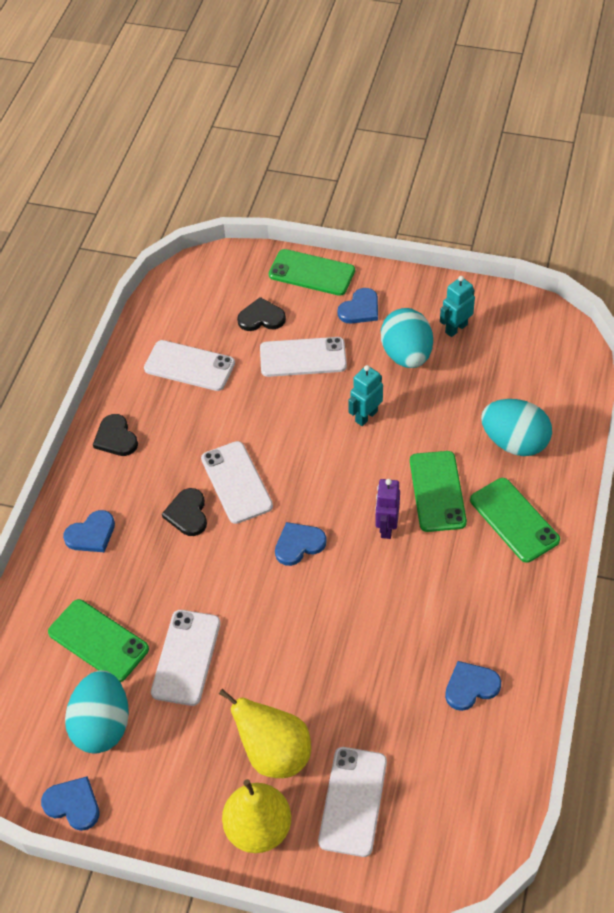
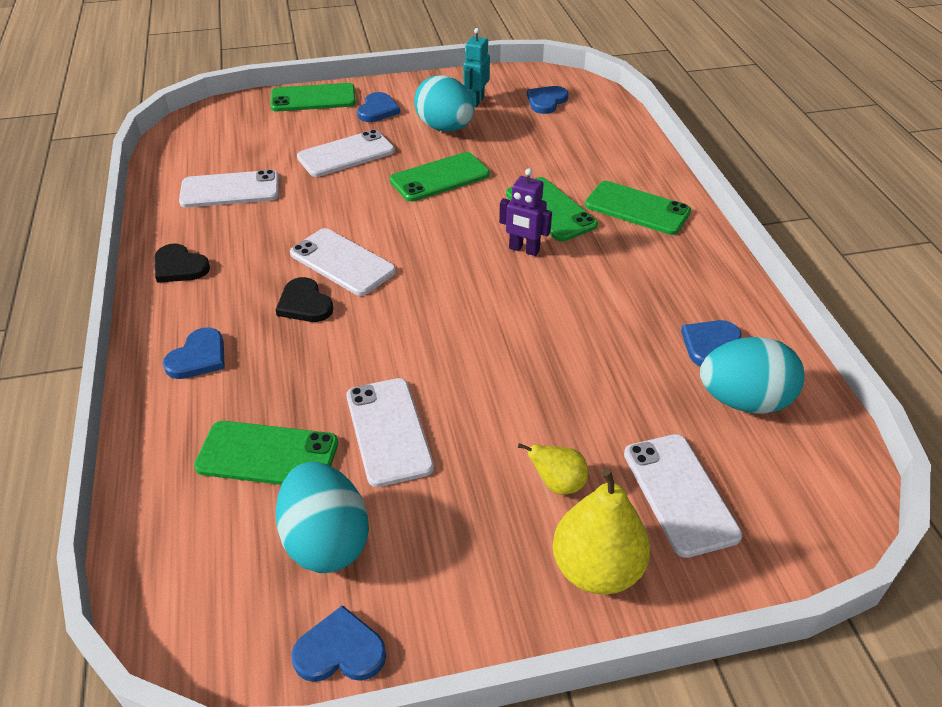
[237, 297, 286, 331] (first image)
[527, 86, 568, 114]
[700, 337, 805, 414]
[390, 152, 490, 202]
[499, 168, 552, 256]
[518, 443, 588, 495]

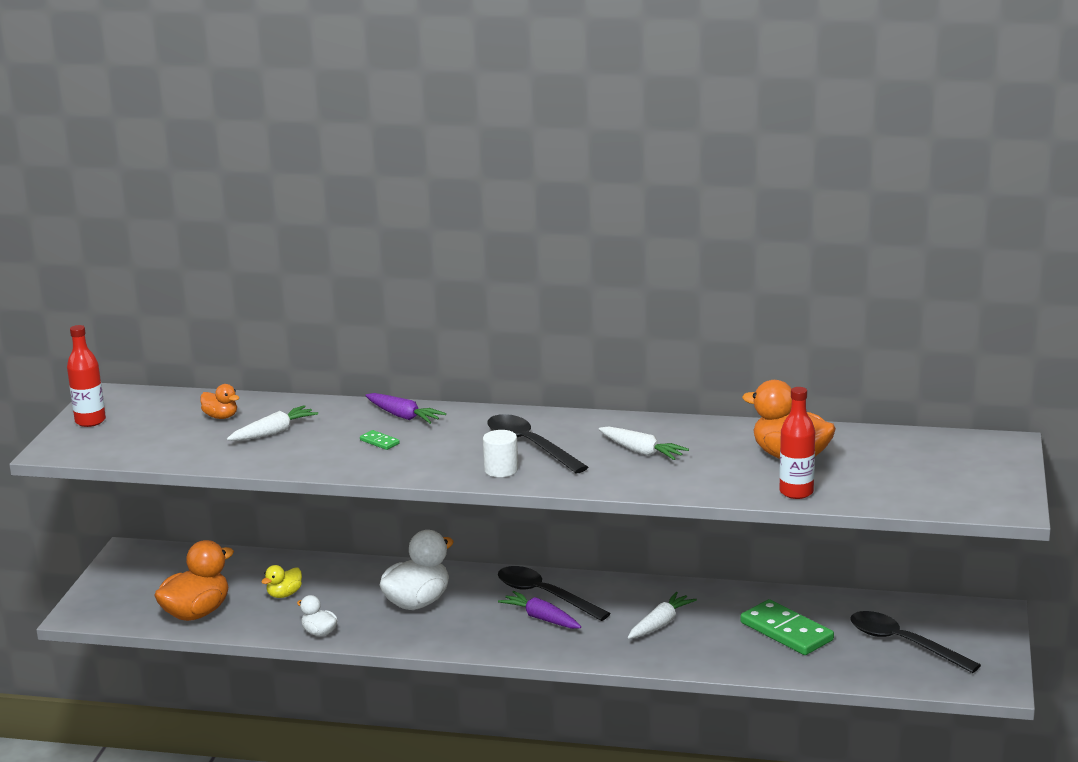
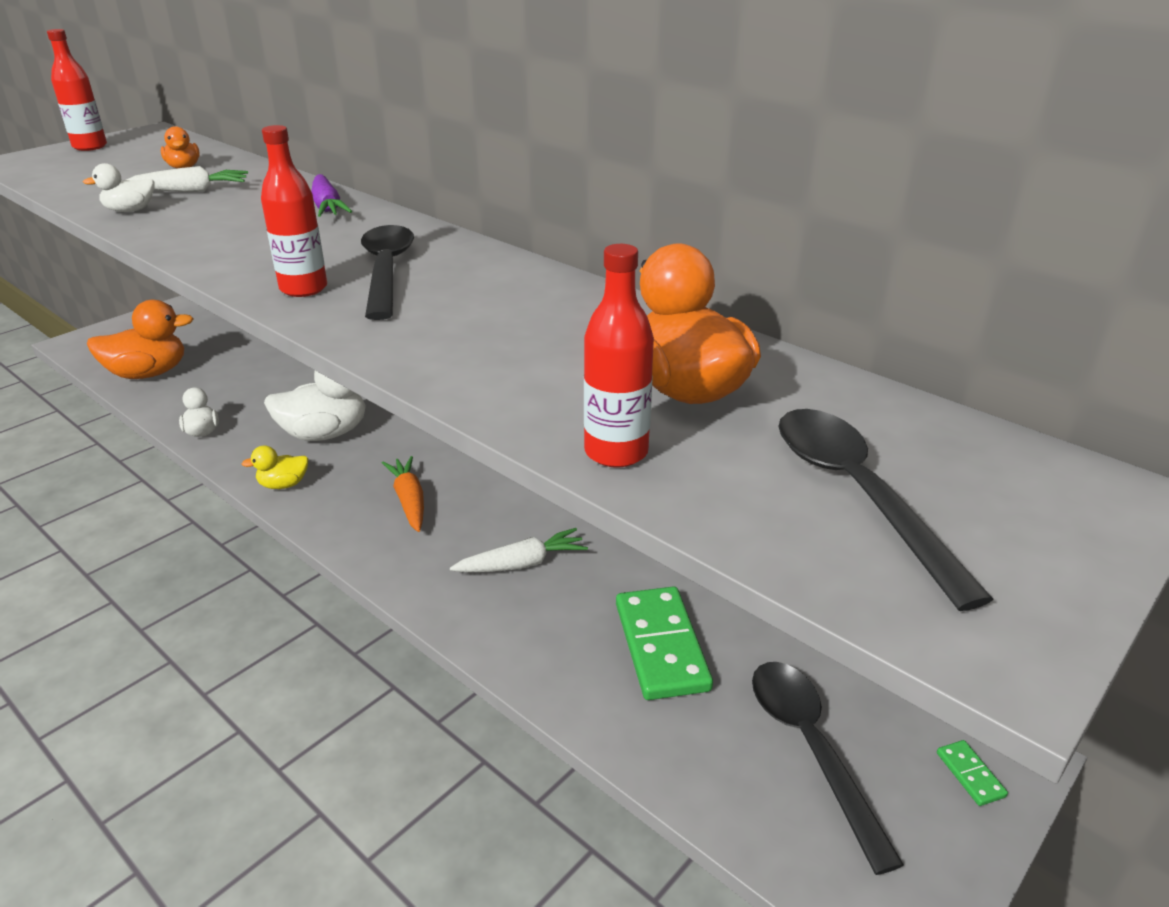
[599, 426, 689, 460] (first image)
[83, 163, 155, 212]
[242, 445, 309, 489]
[937, 740, 1008, 806]
[778, 409, 994, 611]
[261, 125, 327, 297]
[382, 456, 424, 532]

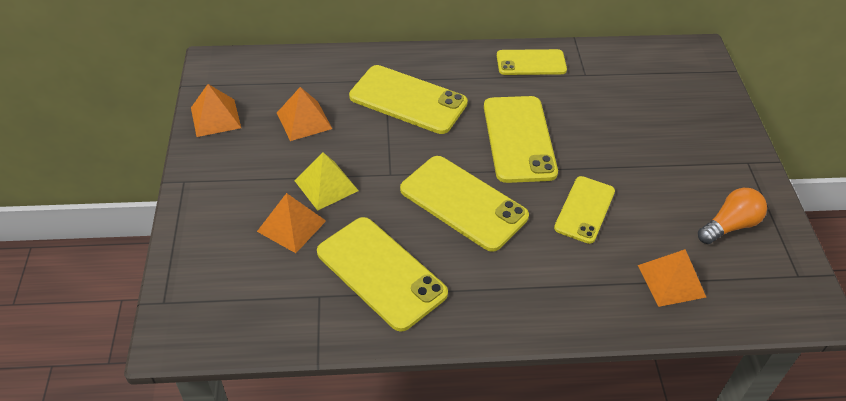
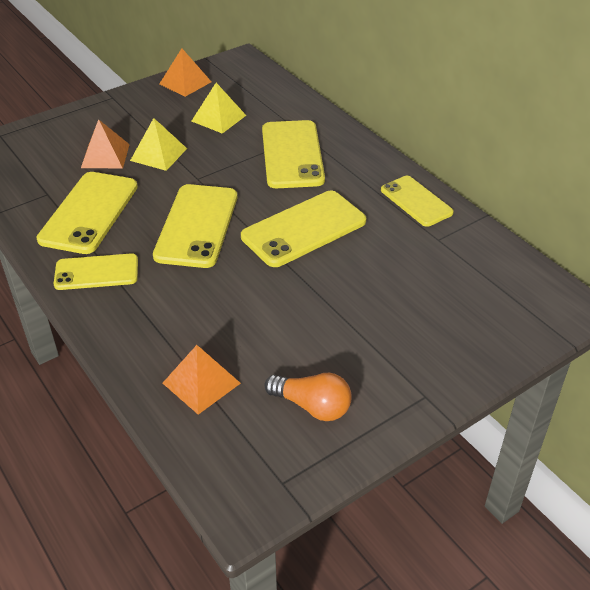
[54, 253, 138, 290]
[192, 83, 246, 134]

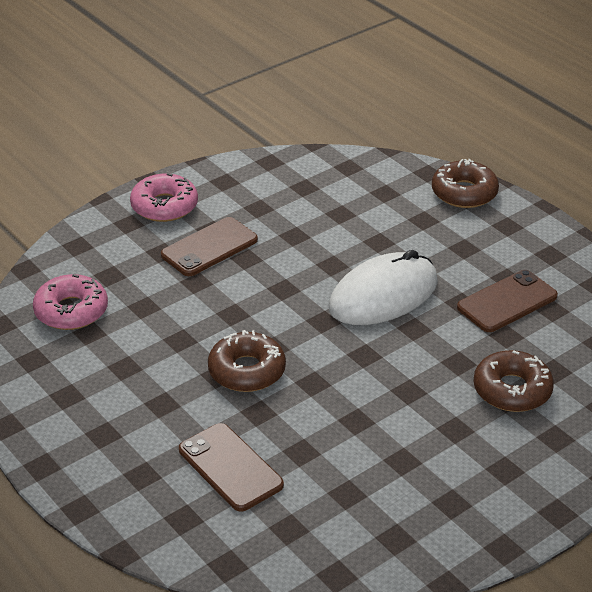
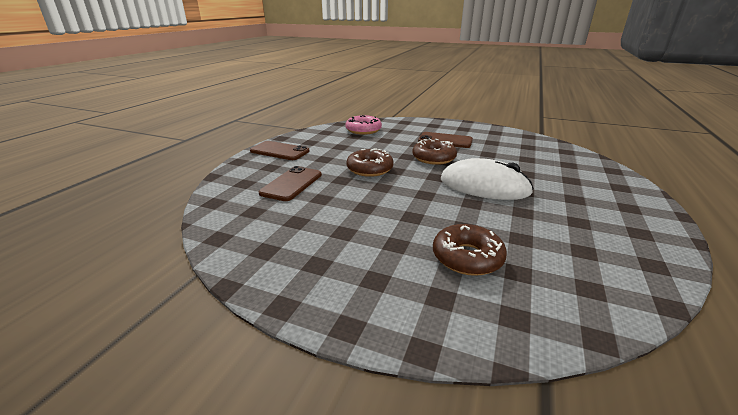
[130, 173, 198, 222] (first image)
[412, 138, 457, 165]
[250, 141, 309, 160]

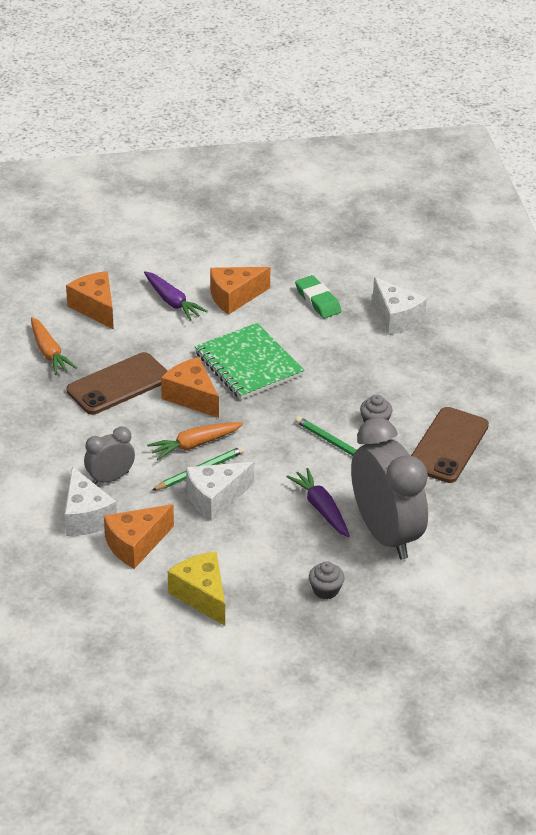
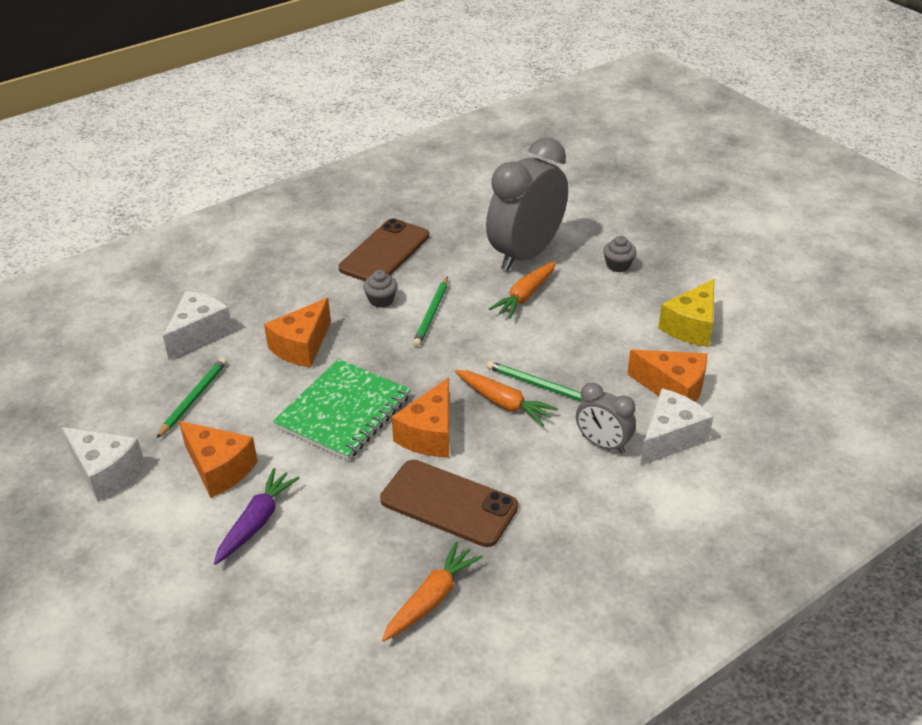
[264, 298, 331, 368]
[62, 427, 145, 501]
[156, 357, 227, 439]
[489, 261, 556, 319]
[339, 218, 429, 281]

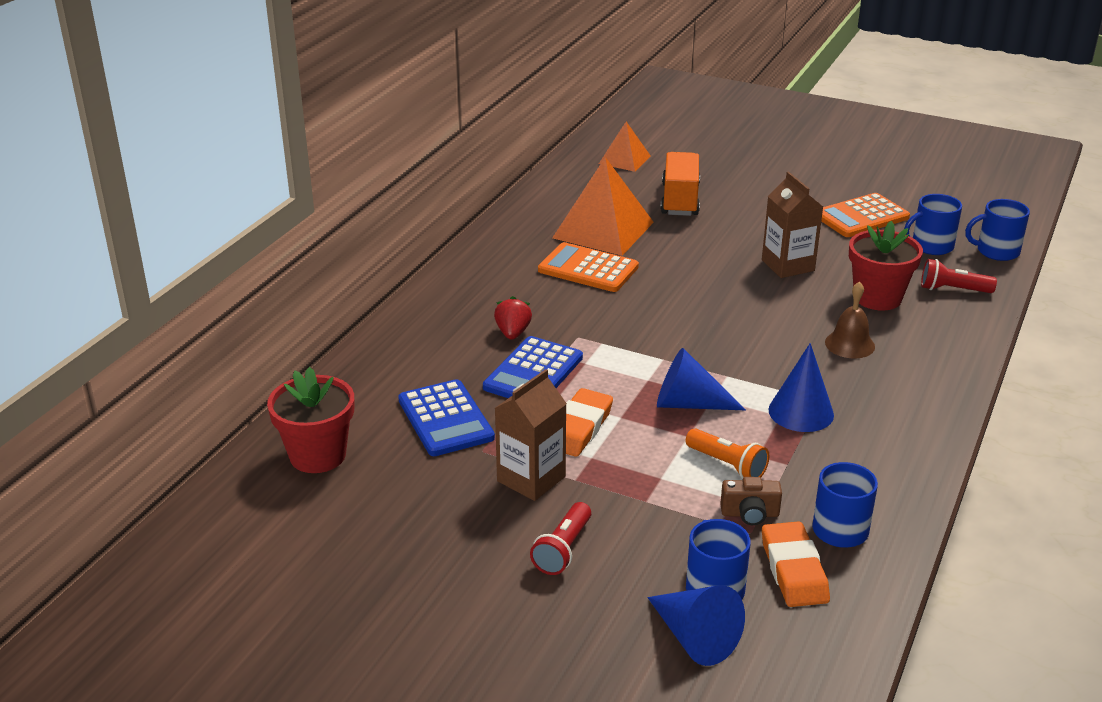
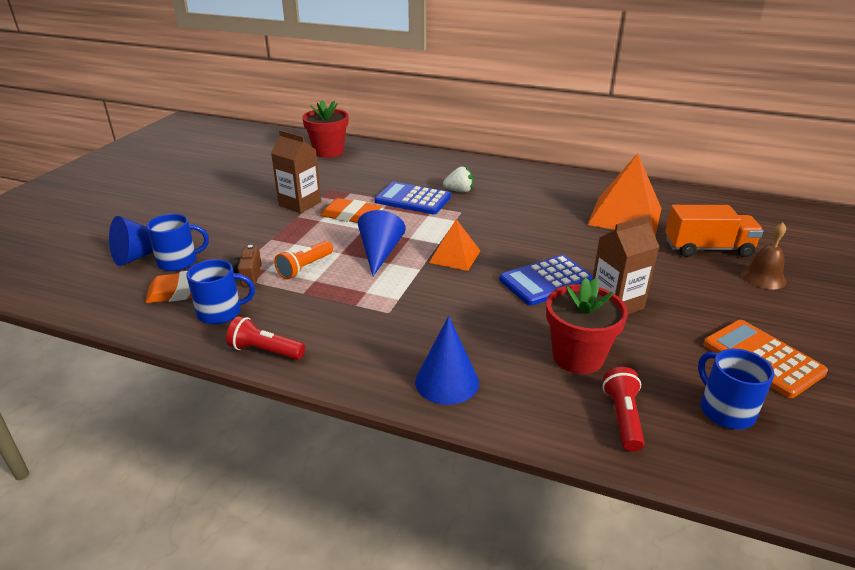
[538, 242, 639, 292] (first image)
[965, 199, 1030, 261] (first image)
[499, 255, 593, 306]
[226, 316, 305, 360]
[429, 219, 480, 271]
[415, 316, 479, 405]
[741, 222, 787, 289]
[443, 166, 473, 192]

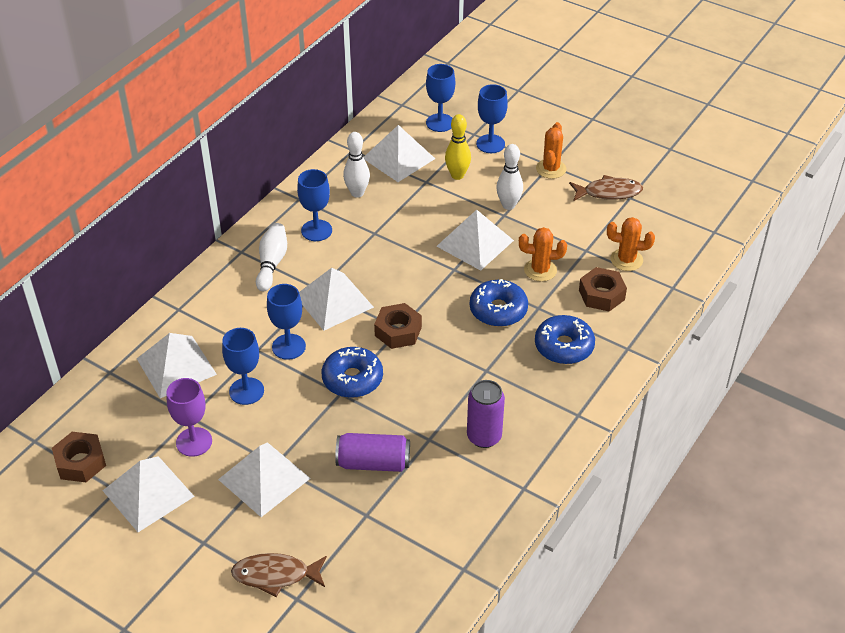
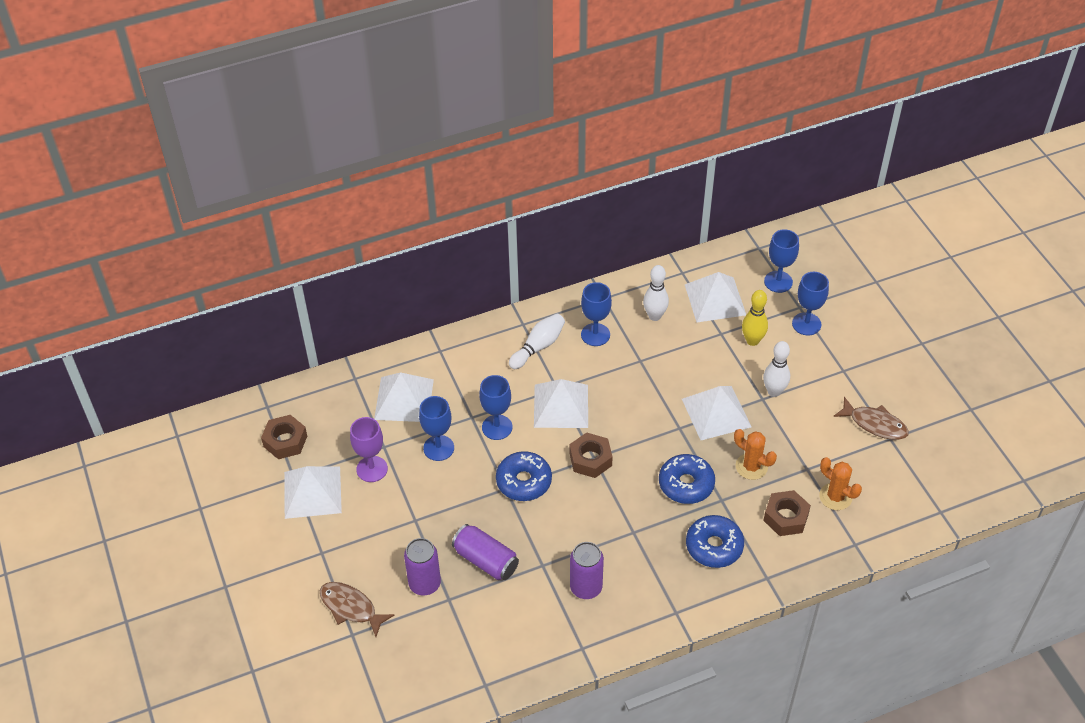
[218, 442, 311, 517] (first image)
[536, 122, 566, 179] (first image)
[404, 538, 441, 595]

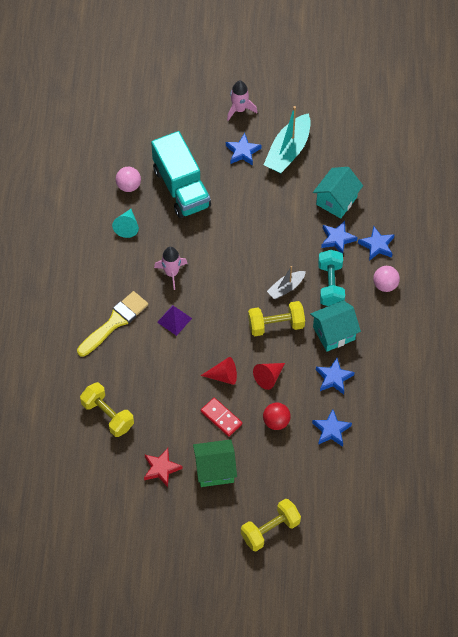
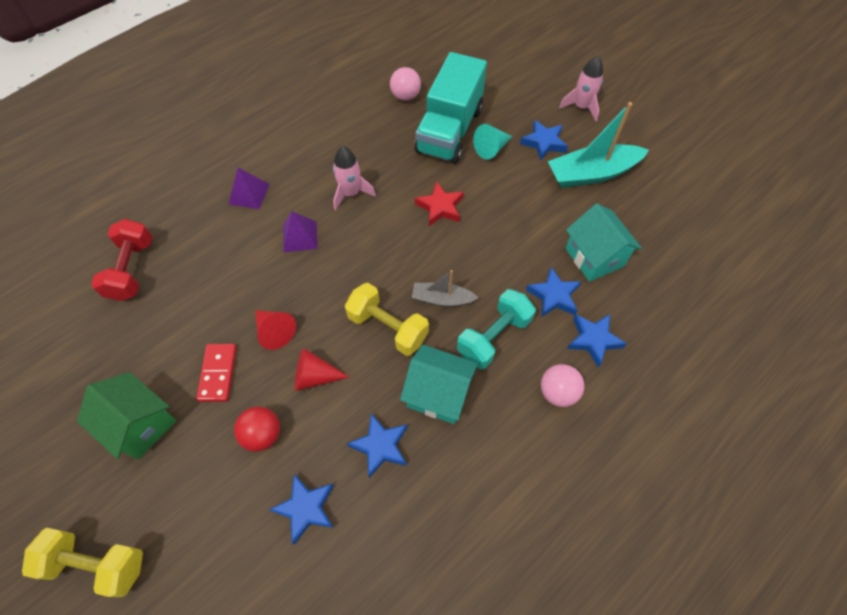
[473, 124, 513, 159]
[415, 181, 464, 226]
[229, 168, 270, 209]
[91, 219, 153, 301]
[565, 203, 642, 282]

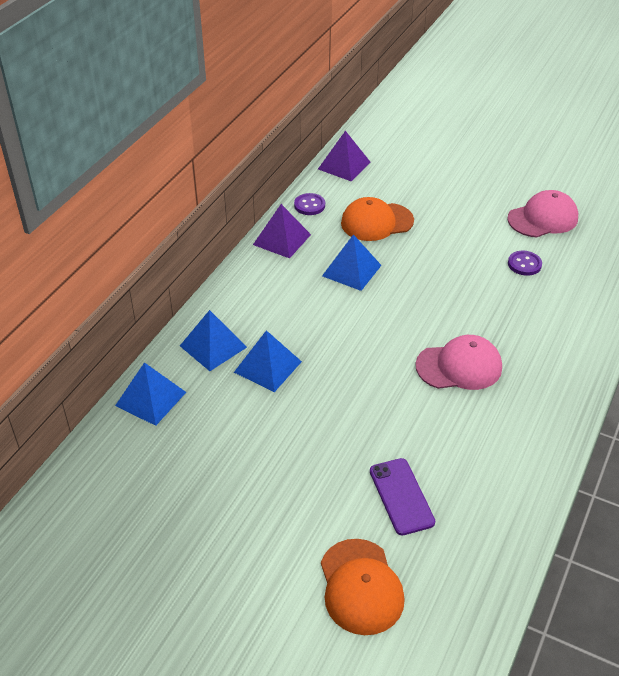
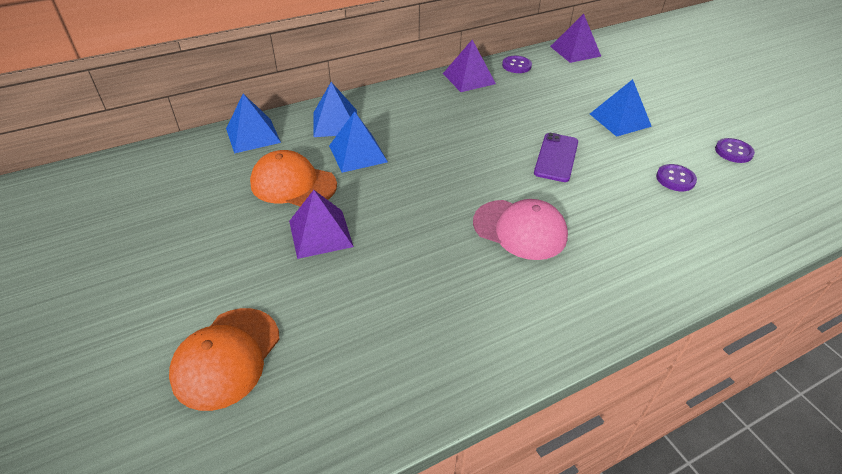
[289, 190, 354, 259]
[590, 79, 652, 137]
[250, 150, 337, 207]
[534, 133, 578, 182]
[715, 138, 755, 163]

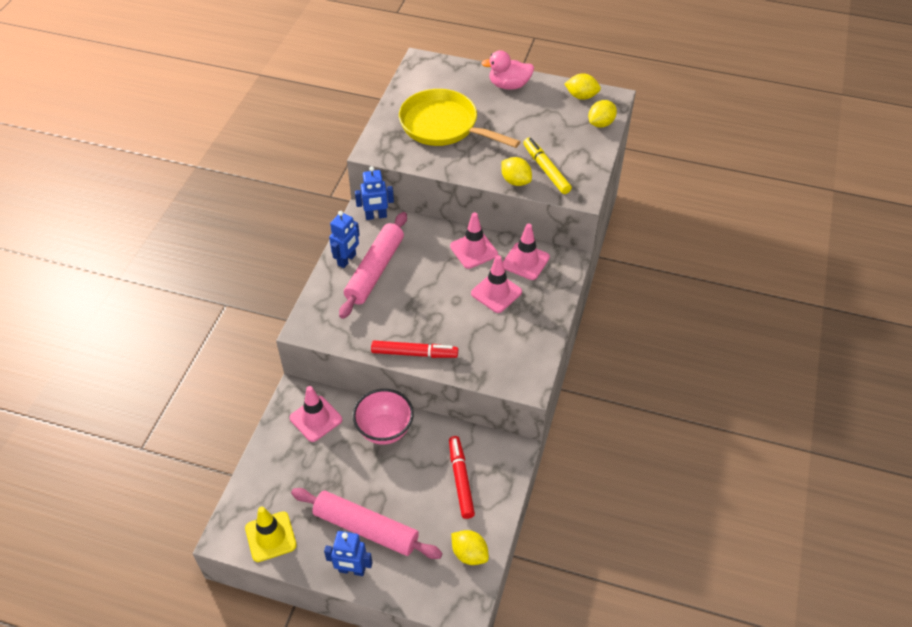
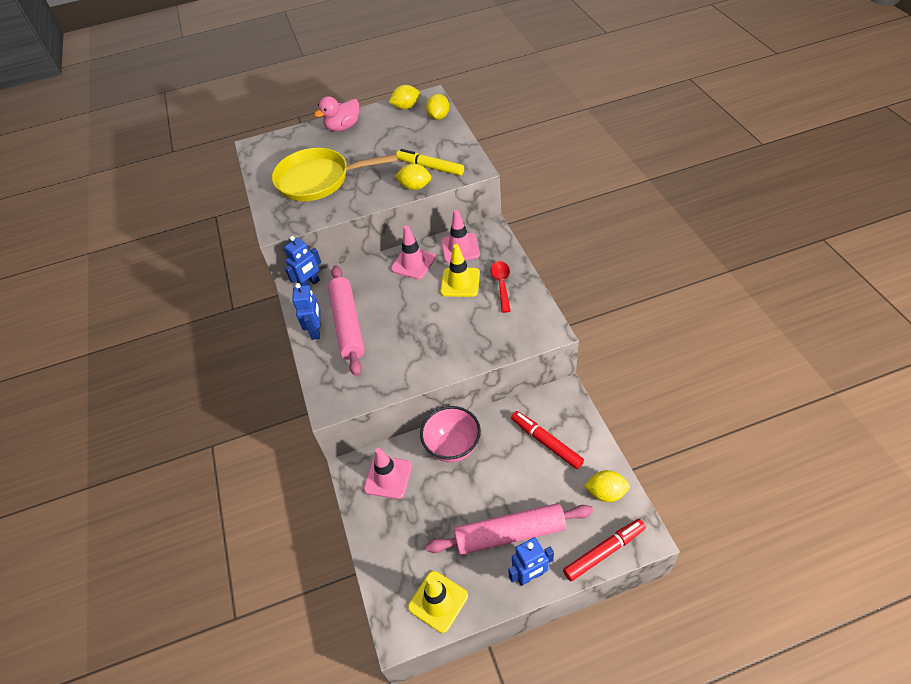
[491, 261, 511, 313]
[563, 519, 646, 581]
[440, 244, 480, 297]

